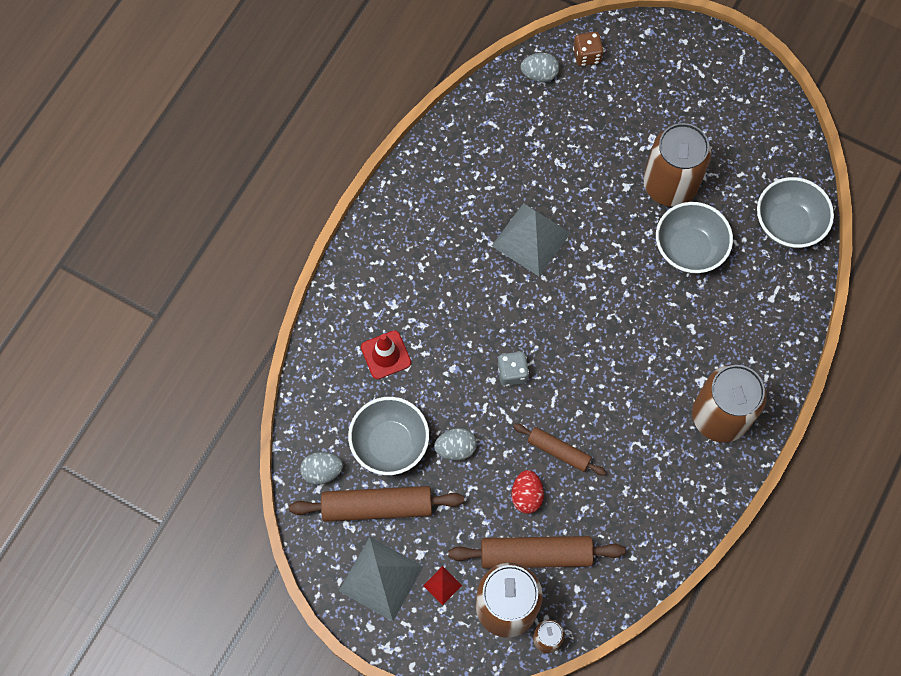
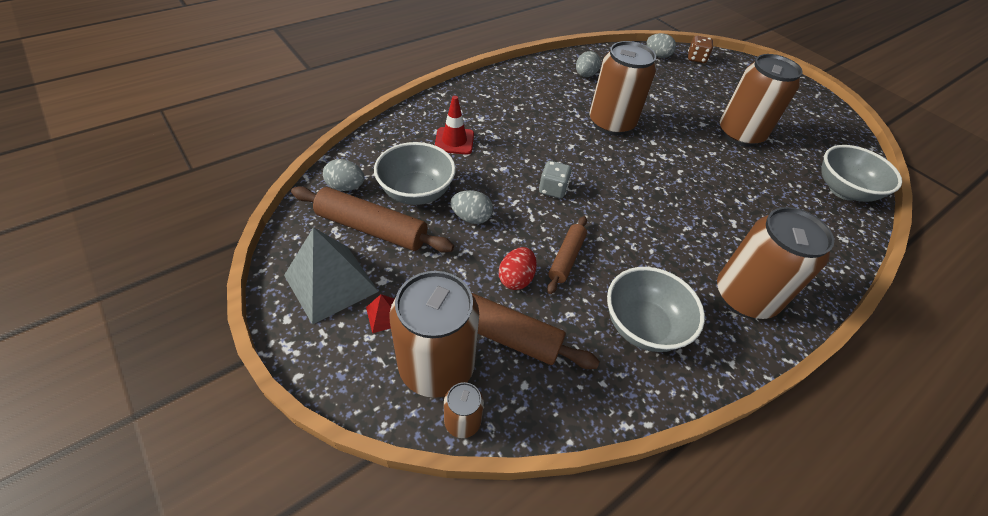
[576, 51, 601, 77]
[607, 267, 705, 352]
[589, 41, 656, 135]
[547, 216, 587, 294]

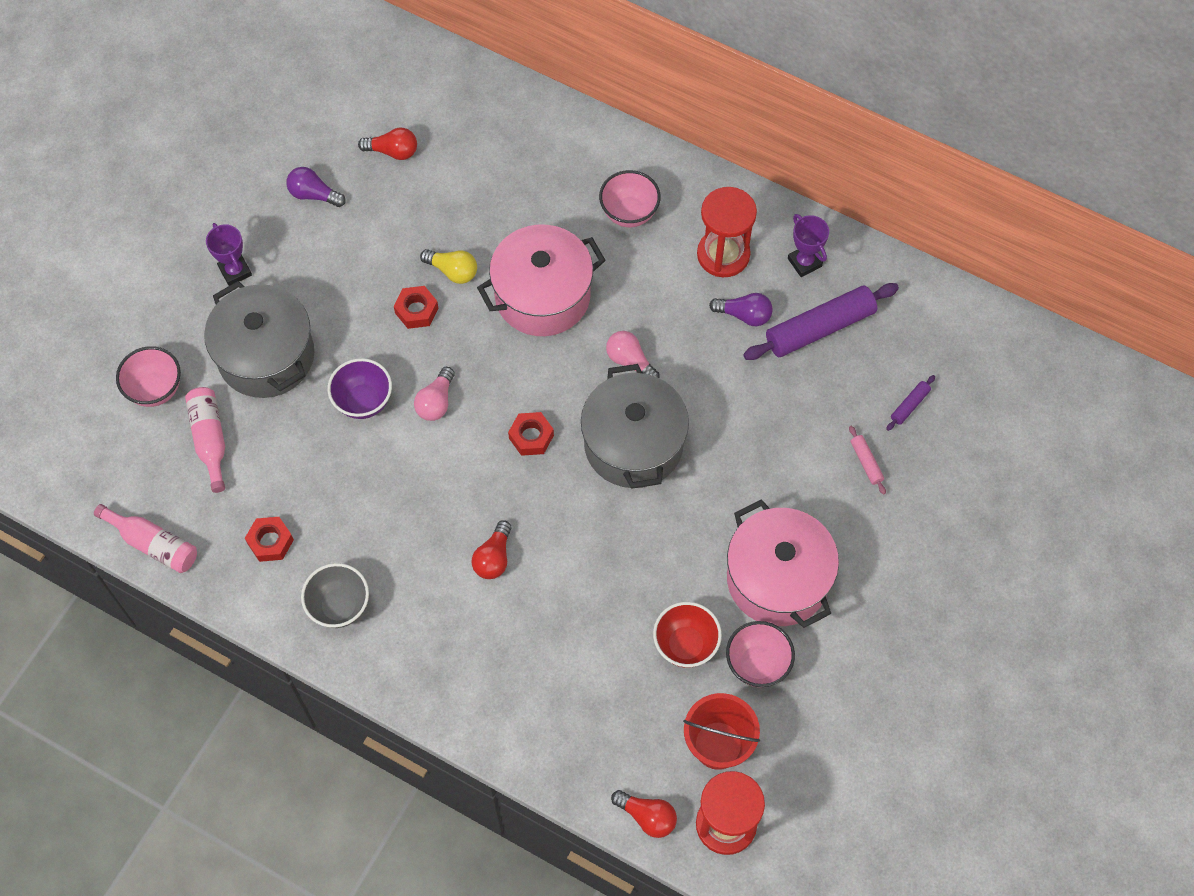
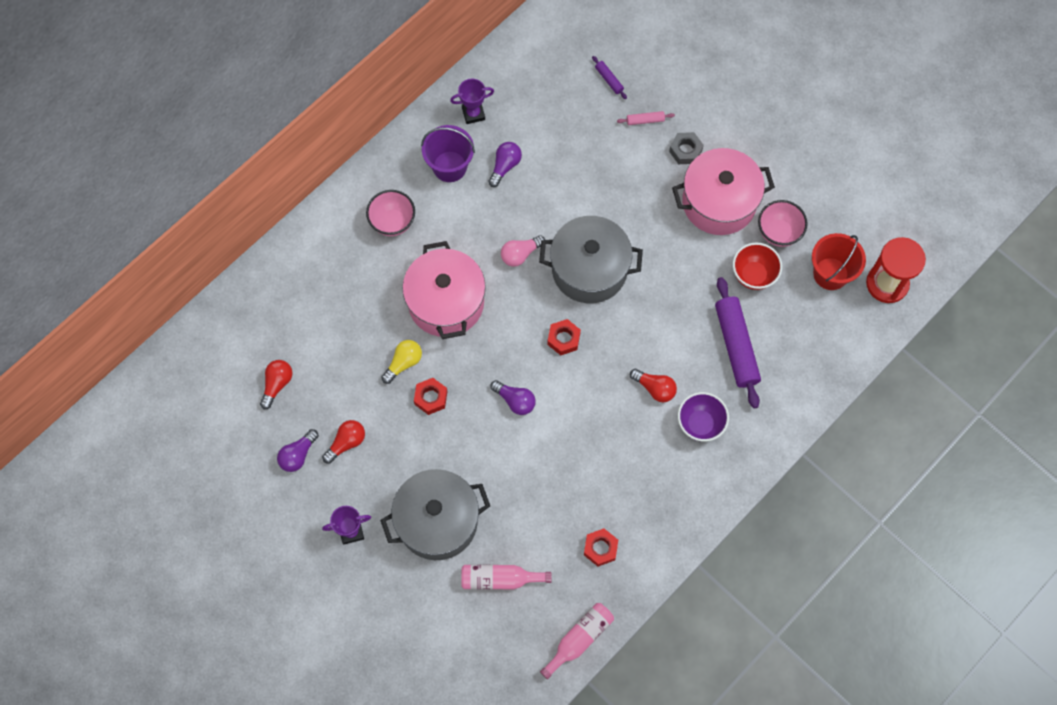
[116, 346, 181, 407] (first image)
[301, 563, 369, 628] (first image)
[669, 132, 704, 164]
[678, 392, 729, 442]
[322, 420, 365, 464]
[715, 277, 761, 409]
[421, 125, 475, 182]
[490, 380, 536, 415]

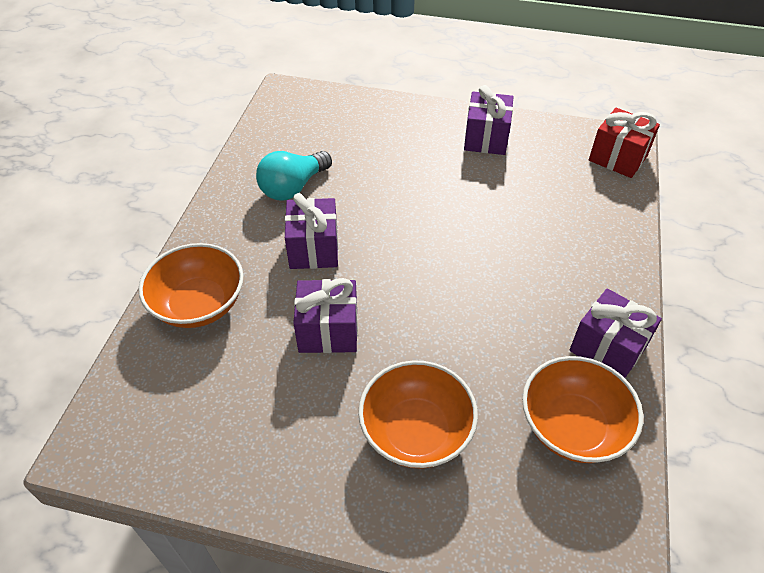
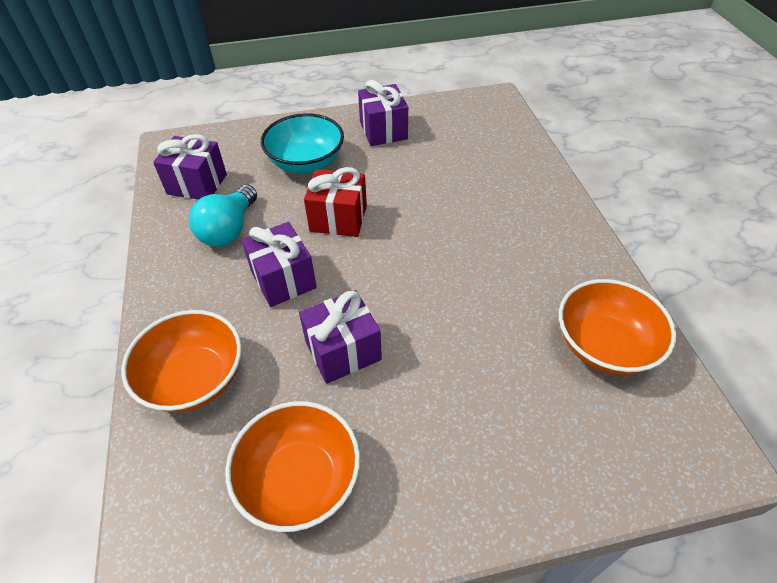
[261, 113, 344, 173]
[225, 401, 360, 532]
[153, 134, 227, 200]
[304, 167, 367, 237]

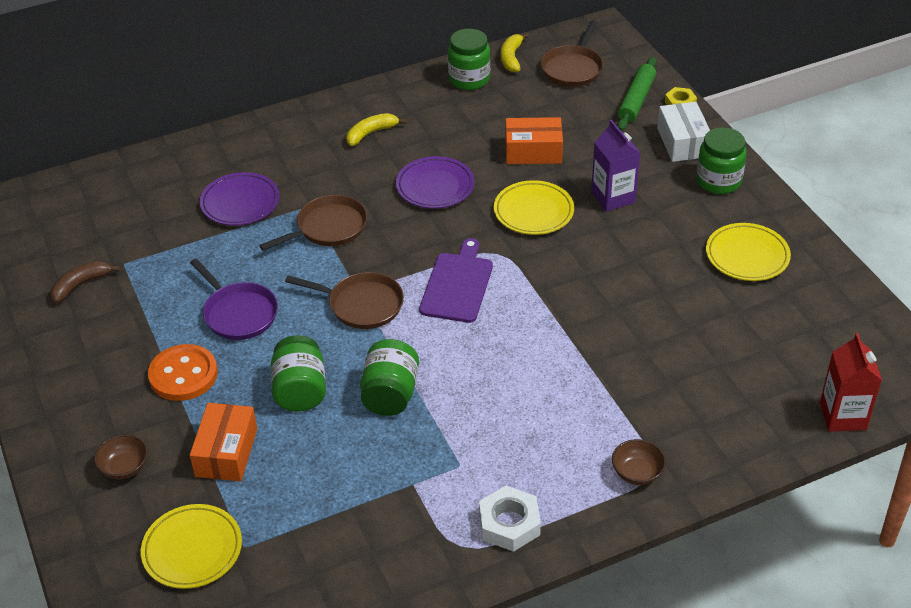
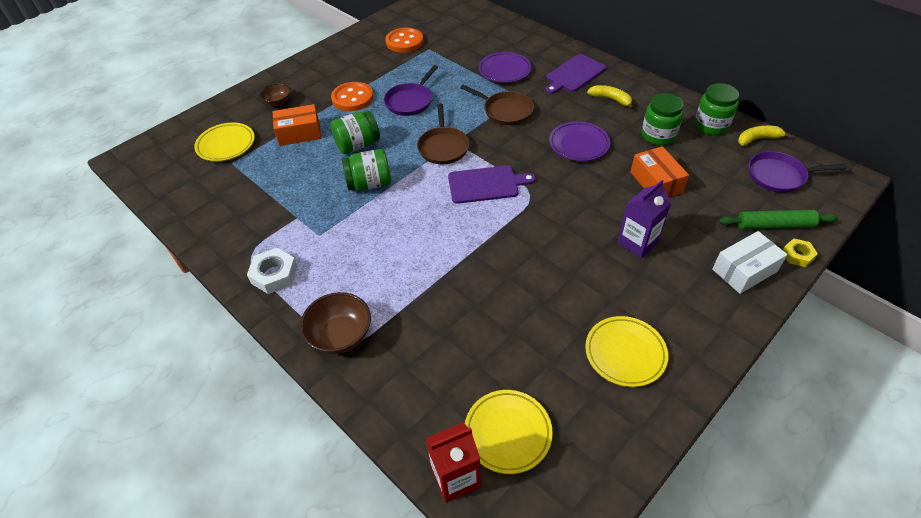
[545, 54, 606, 94]
[465, 390, 553, 474]
[642, 93, 684, 145]
[385, 28, 424, 53]
[749, 151, 847, 193]
[300, 292, 371, 354]

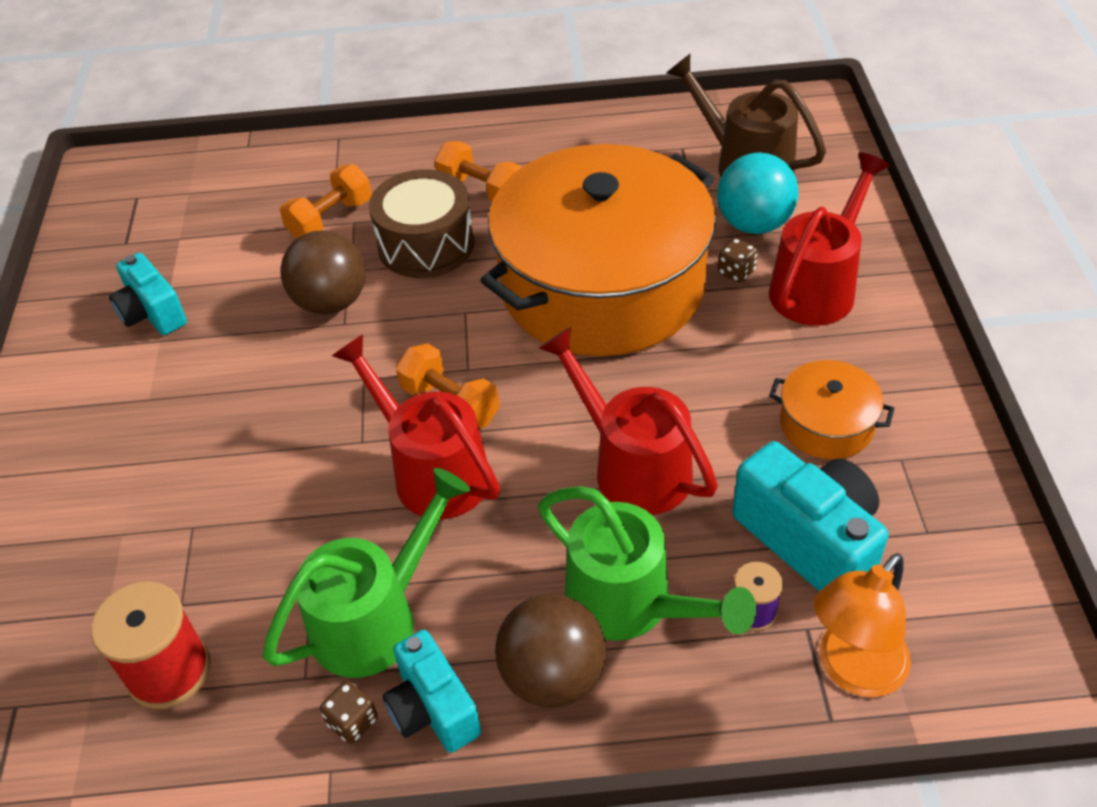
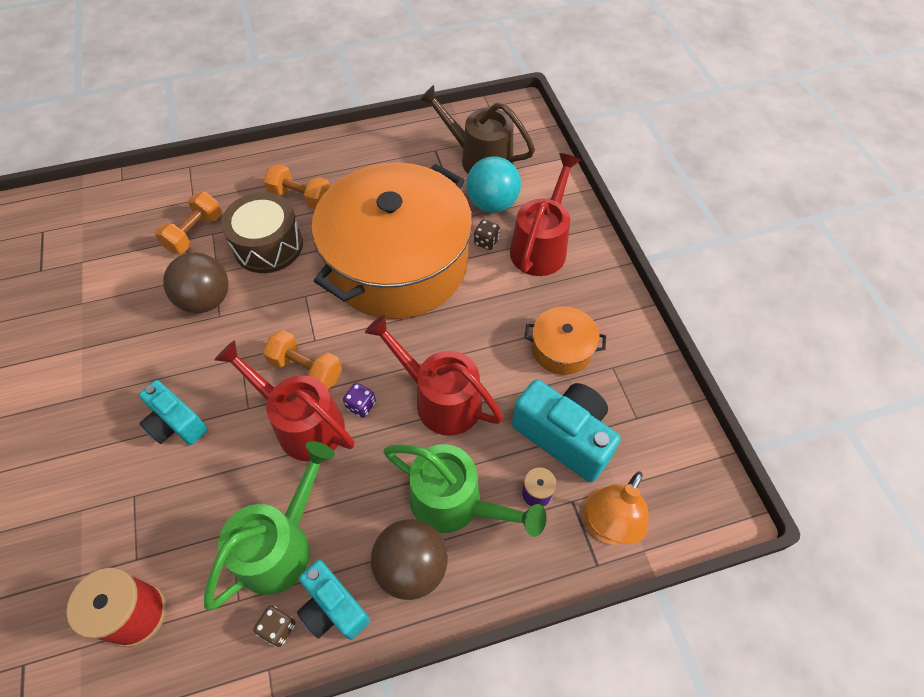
[343, 383, 376, 418]
[139, 380, 208, 445]

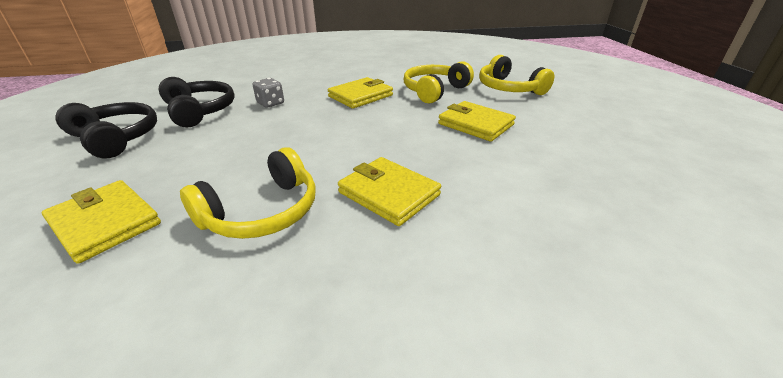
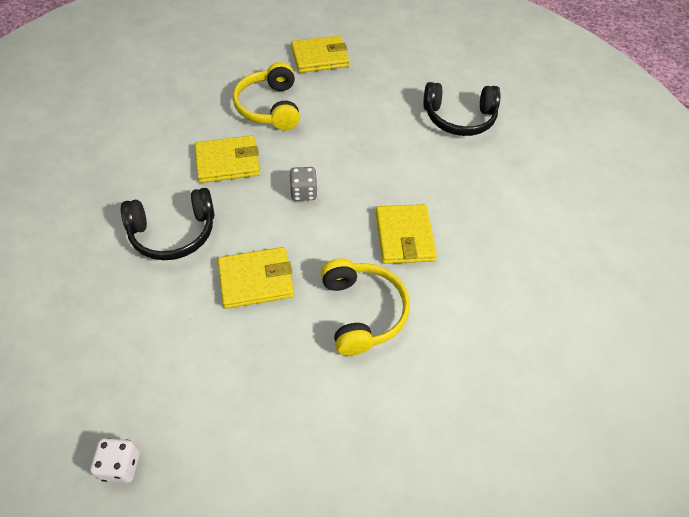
[479, 55, 554, 95] (first image)
[90, 438, 140, 483]
[121, 188, 214, 260]
[289, 167, 317, 201]

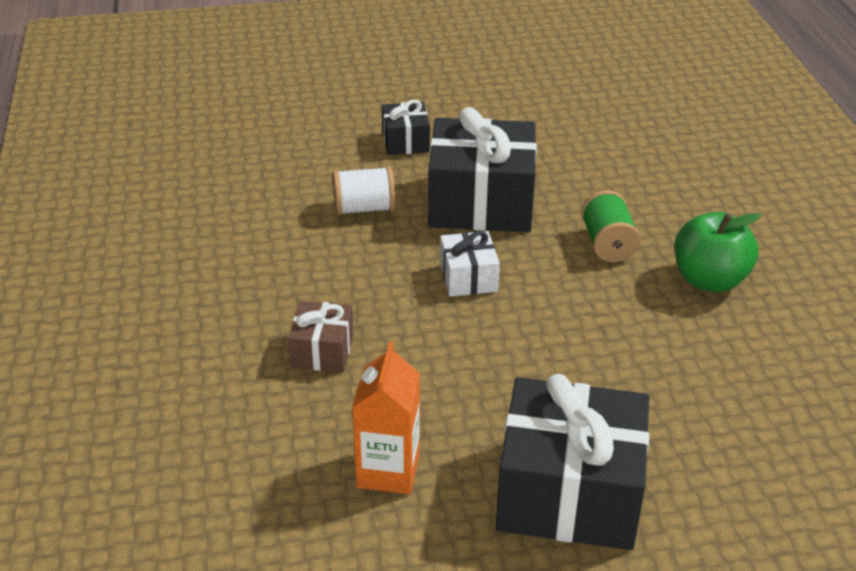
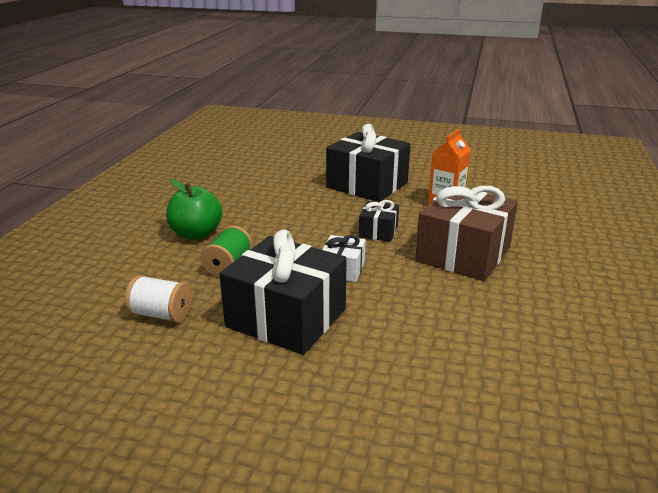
[125, 275, 192, 323]
[359, 200, 399, 242]
[415, 186, 518, 281]

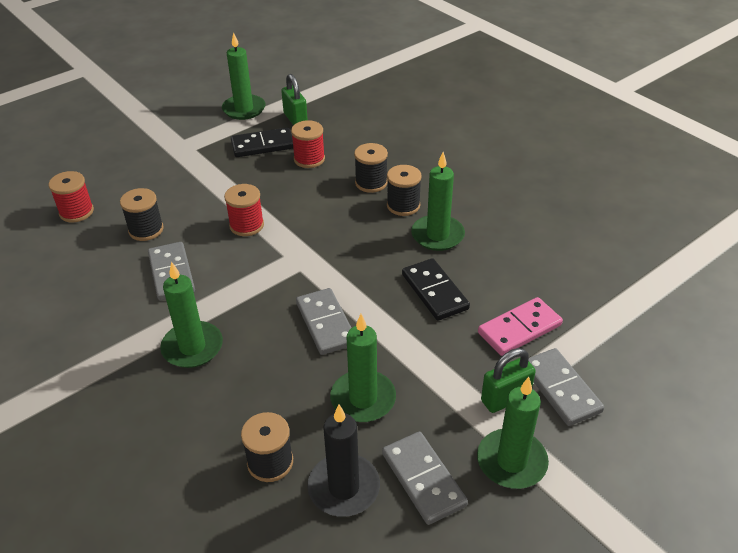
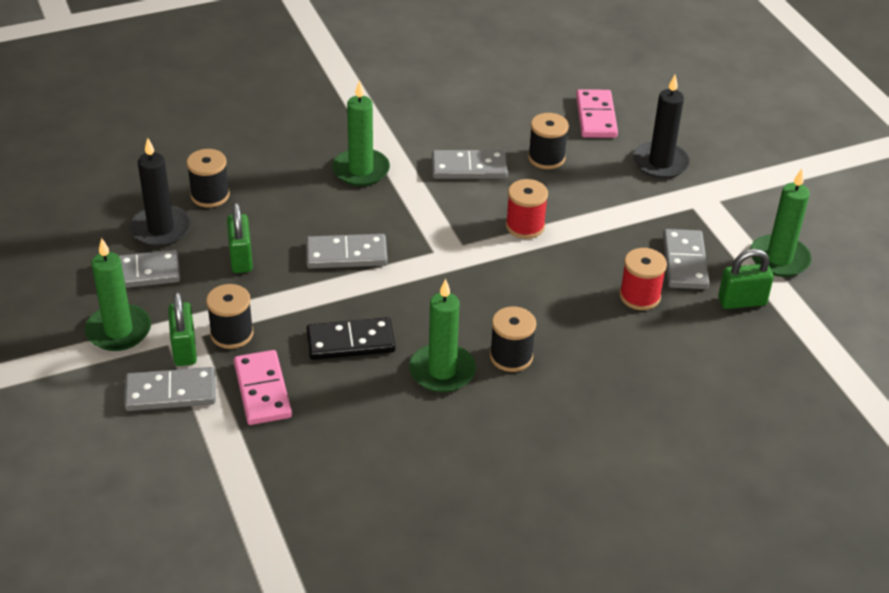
[633, 75, 690, 178]
[206, 284, 254, 349]
[576, 89, 618, 138]
[227, 202, 253, 273]
[663, 229, 710, 289]

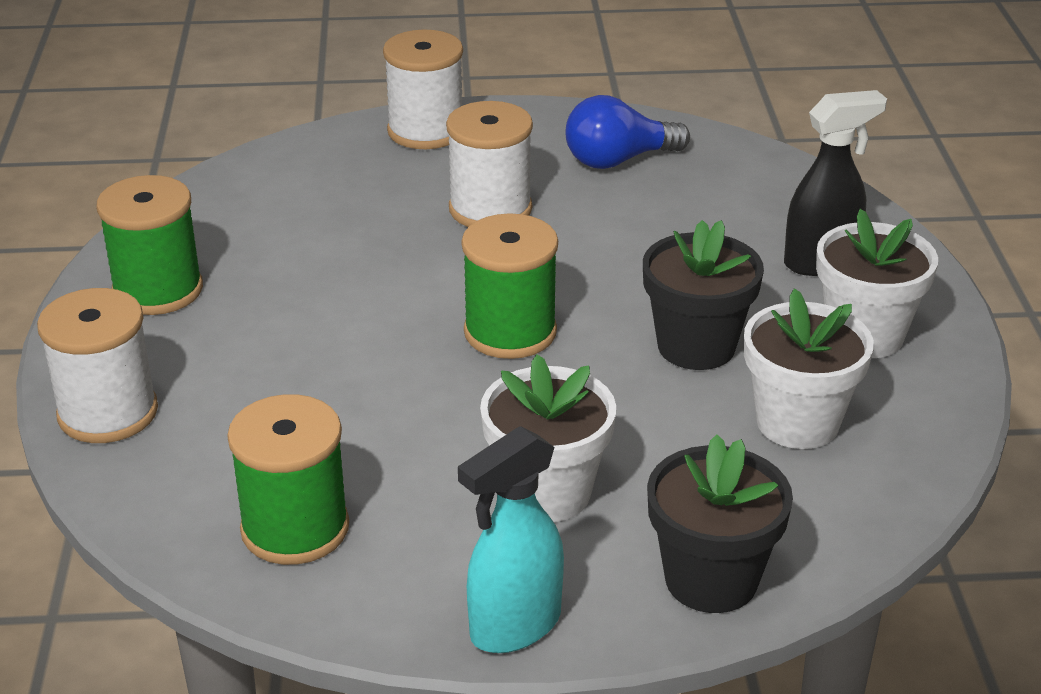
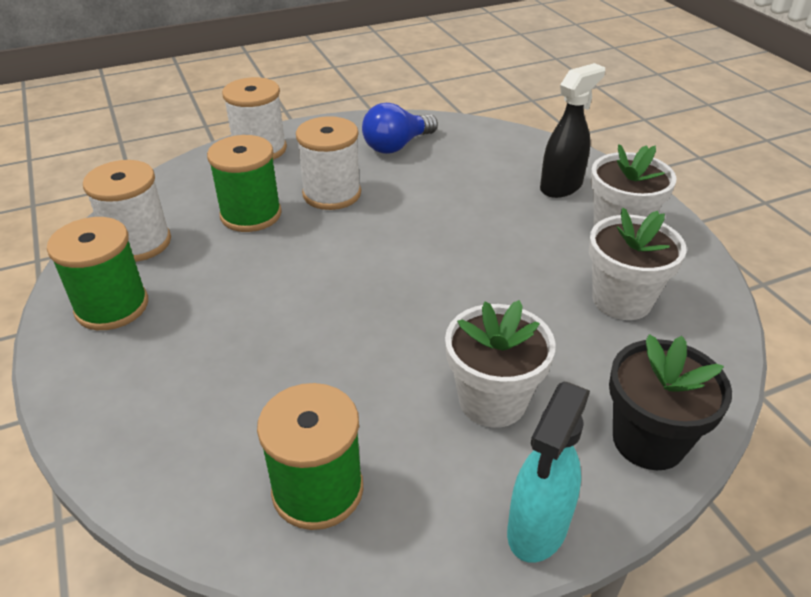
[643, 220, 764, 370] (first image)
[83, 160, 171, 262]
[207, 135, 282, 232]

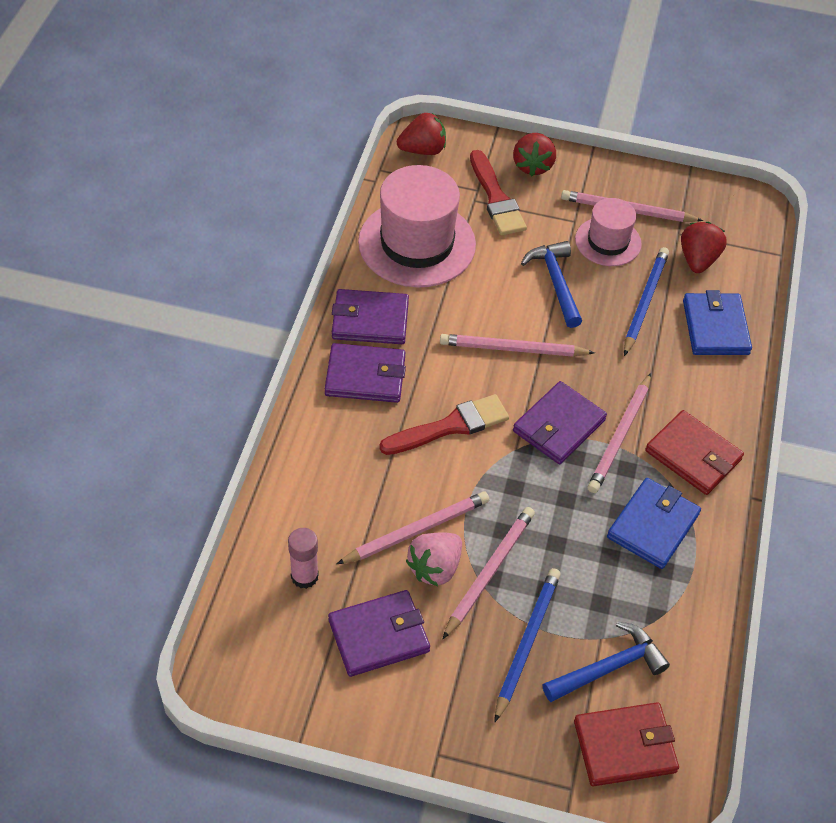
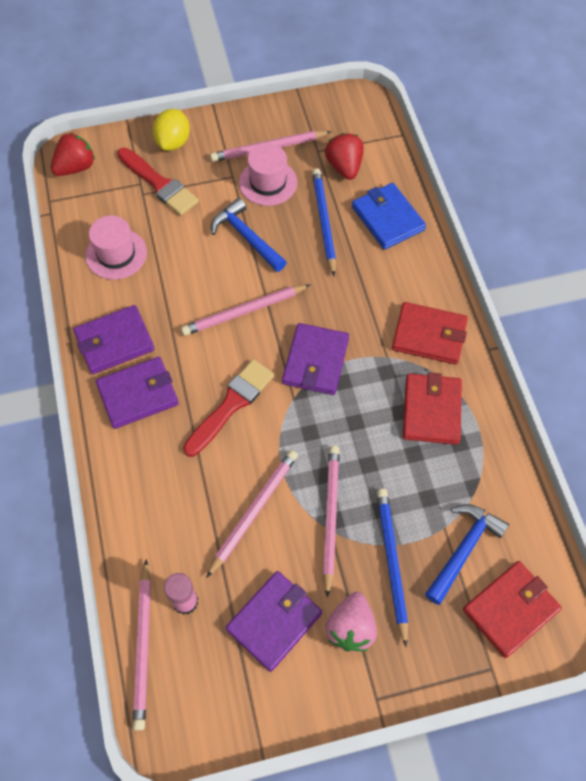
[326, 592, 377, 652]
[133, 559, 151, 731]
[153, 109, 190, 151]
[403, 372, 462, 445]
[86, 216, 147, 280]

